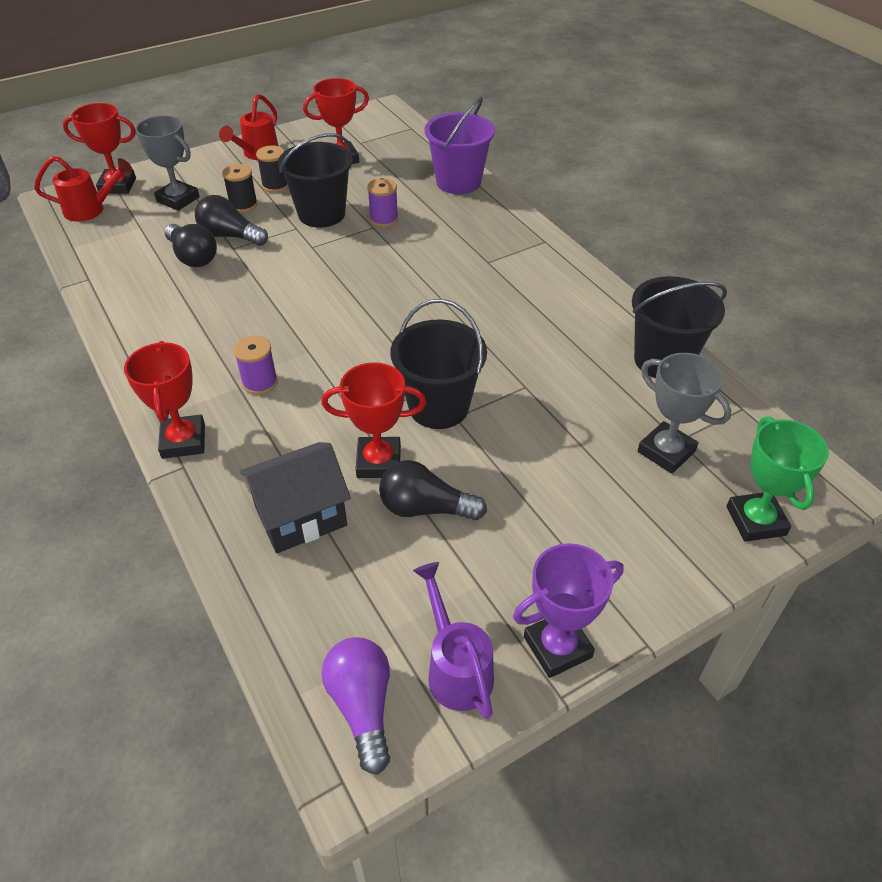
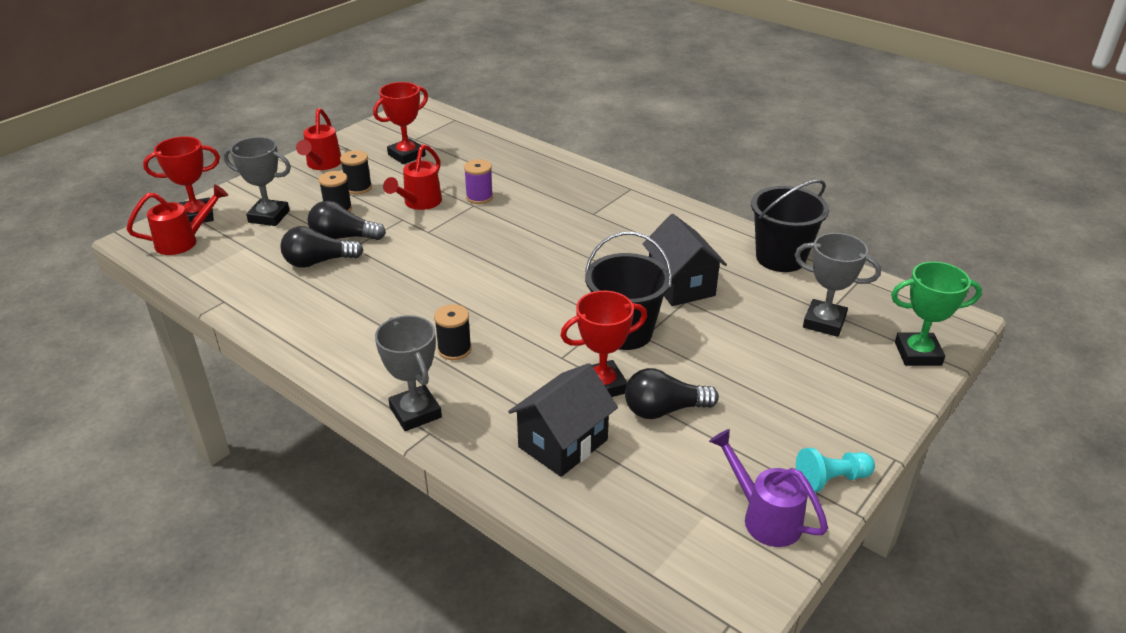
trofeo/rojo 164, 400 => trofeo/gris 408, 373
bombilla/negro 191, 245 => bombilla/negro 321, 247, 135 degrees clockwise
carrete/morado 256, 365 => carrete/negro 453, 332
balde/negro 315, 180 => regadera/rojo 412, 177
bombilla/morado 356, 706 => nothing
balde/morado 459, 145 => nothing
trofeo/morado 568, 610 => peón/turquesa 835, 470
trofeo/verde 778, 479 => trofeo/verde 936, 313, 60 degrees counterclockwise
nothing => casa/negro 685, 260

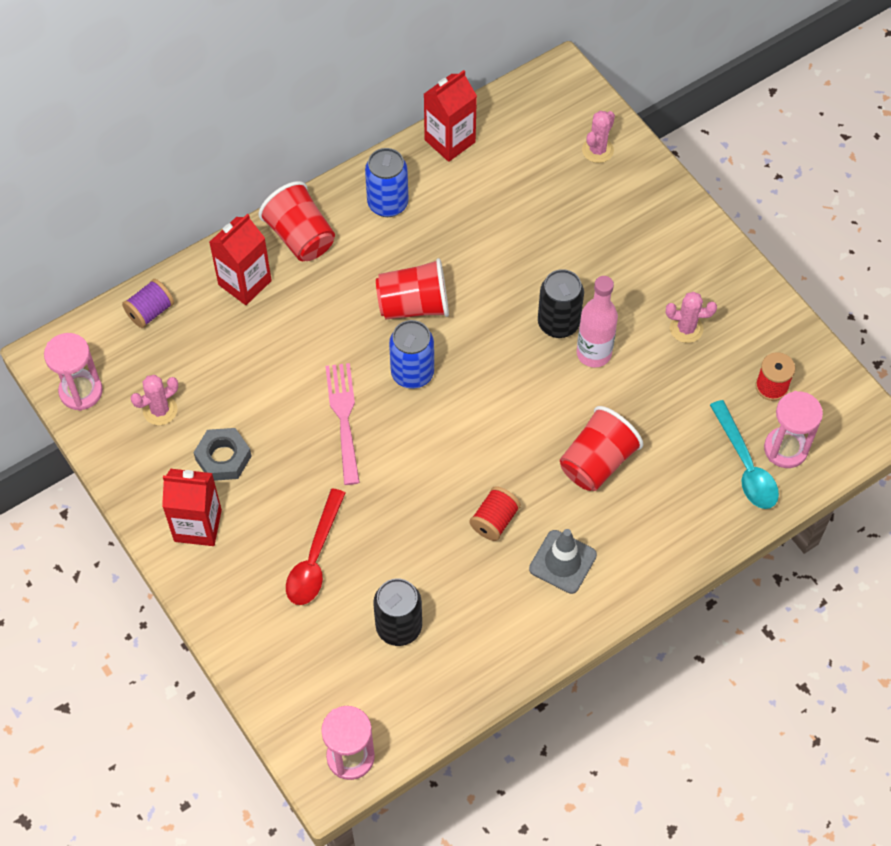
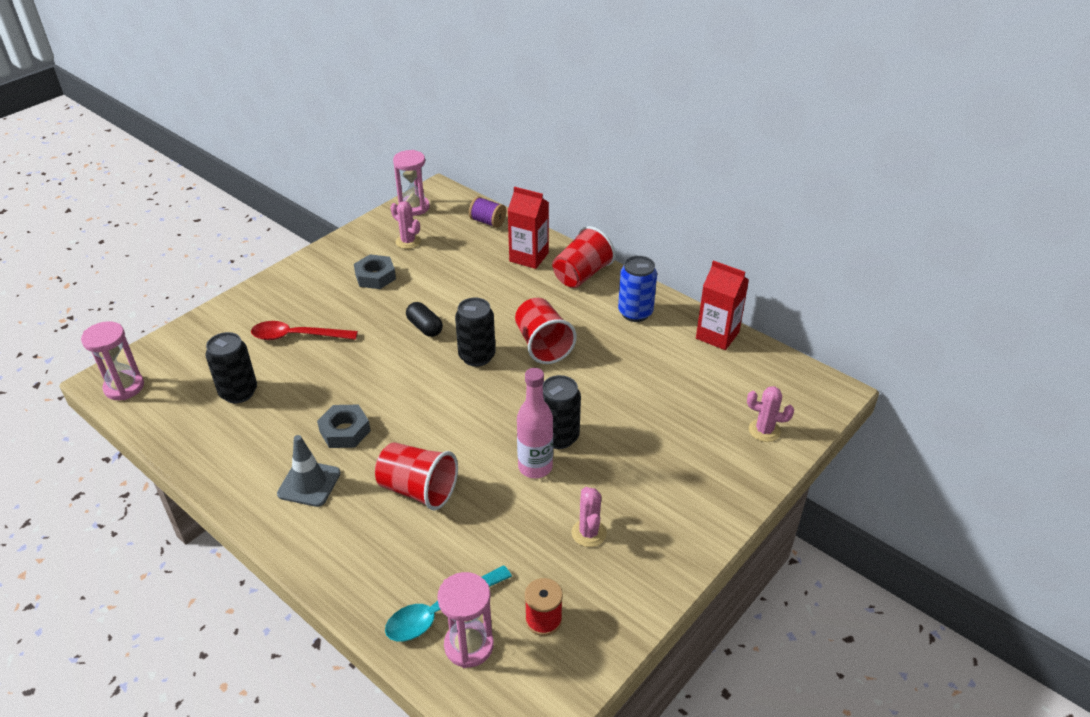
cartón de leche/rojo 192, 507 => nothing
tenedor/rosa 342, 424 => cápsula/negro 424, 319
lata/azul 411, 354 => lata/negro 475, 332
carrete/rojo 495, 513 => tuerca/gris 344, 426

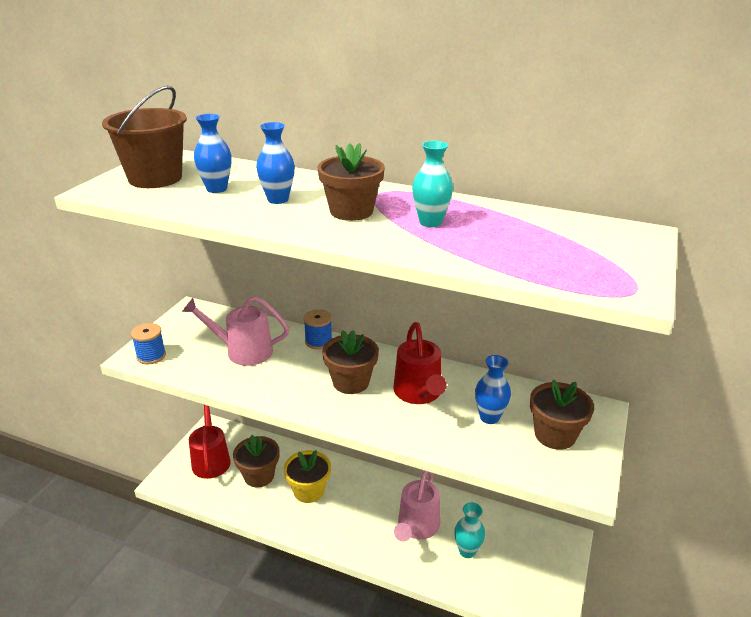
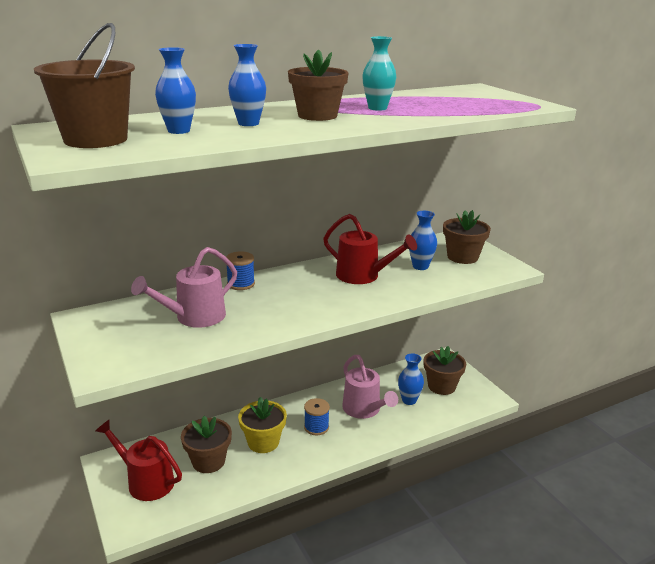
carrete/azul 148, 343 => carrete/azul 317, 417, moved
maceta/marrón 350, 362 => maceta/marrón 445, 370, moved
florero/turquesa 469, 530 => florero/azul 411, 379

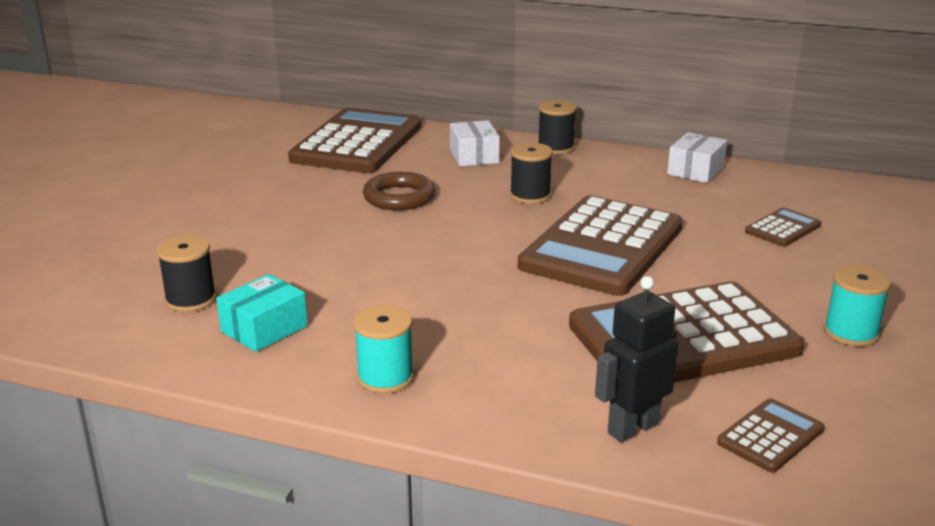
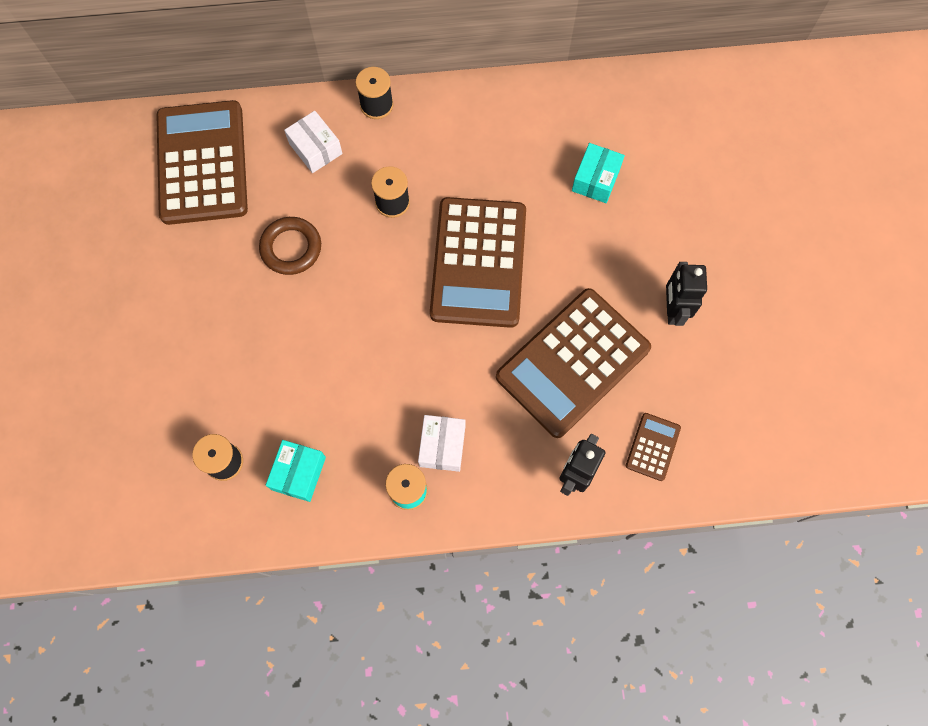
caja/blanco 697, 157 => caja/blanco 442, 443, moved
calculadora/marrón 783, 227 => caja/turquesa 598, 173
carrete/turquesa 857, 306 => robot/negro 686, 294

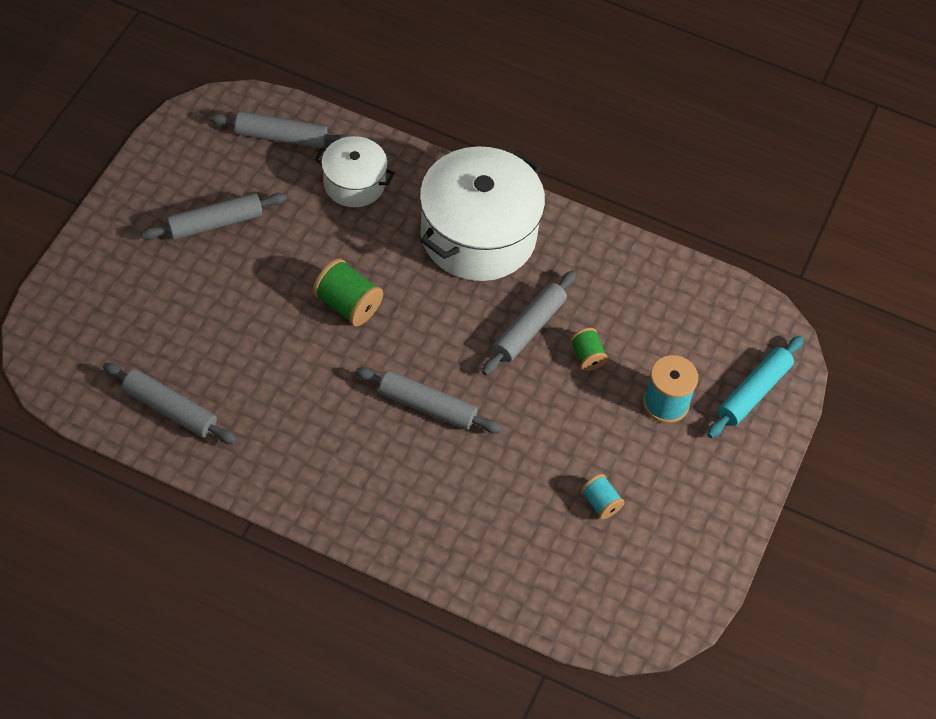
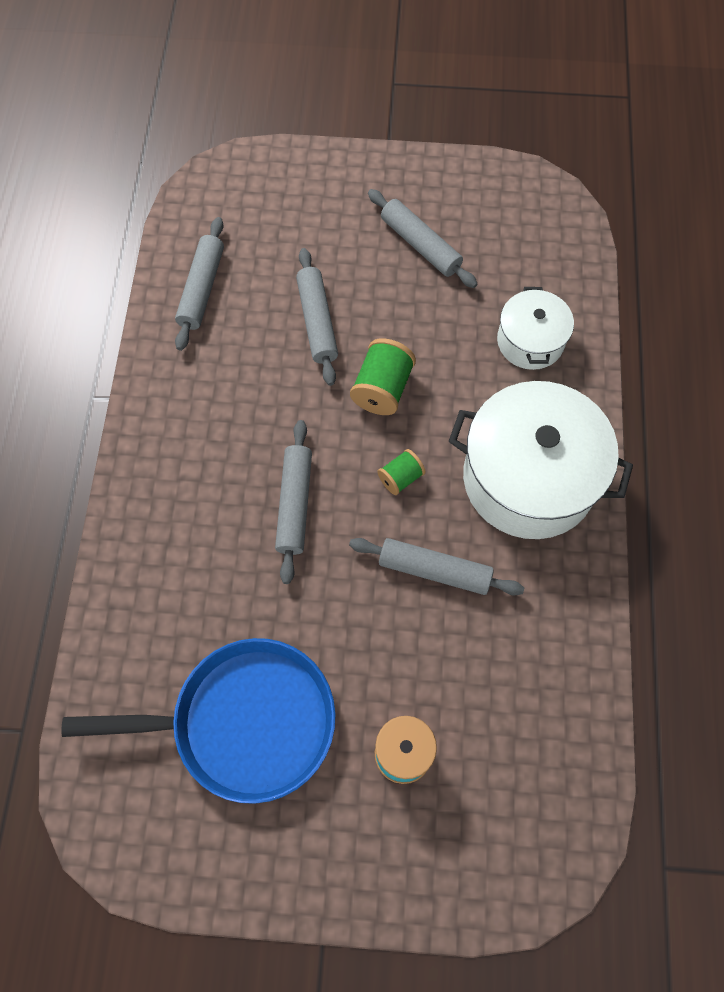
rodillo/gris 279, 129 => rodillo/gris 317, 317, moved
carrete/verde 589, 349 => carrete/verde 401, 472, moved
carrete/turquesa 603, 496 => sartén/azul 199, 721
rodillo/turquesa 755, 387 => nothing

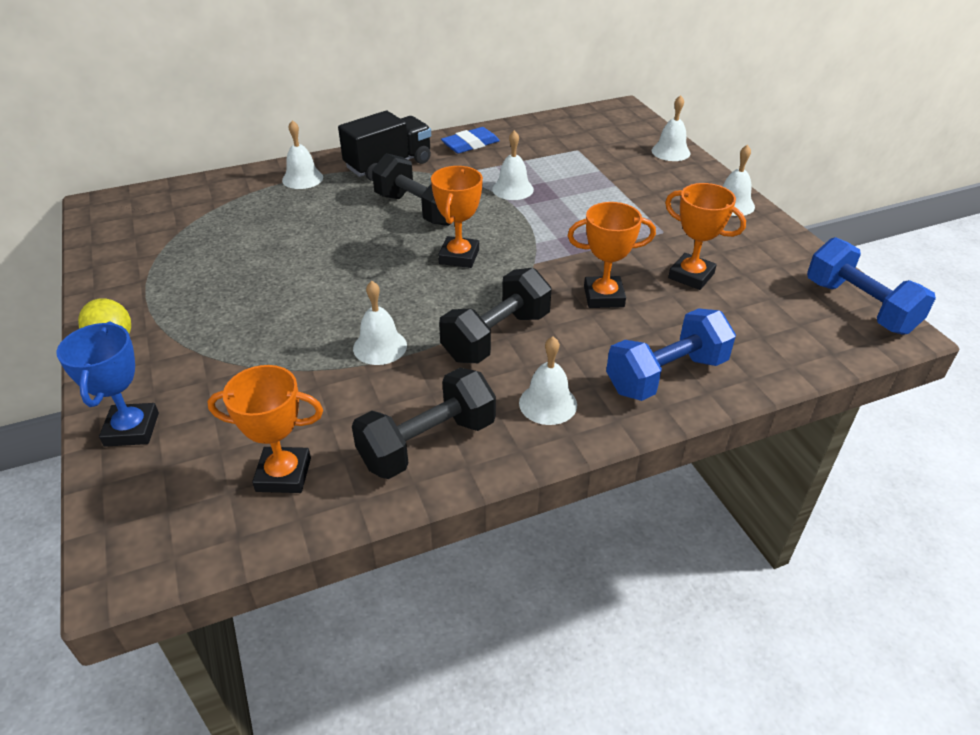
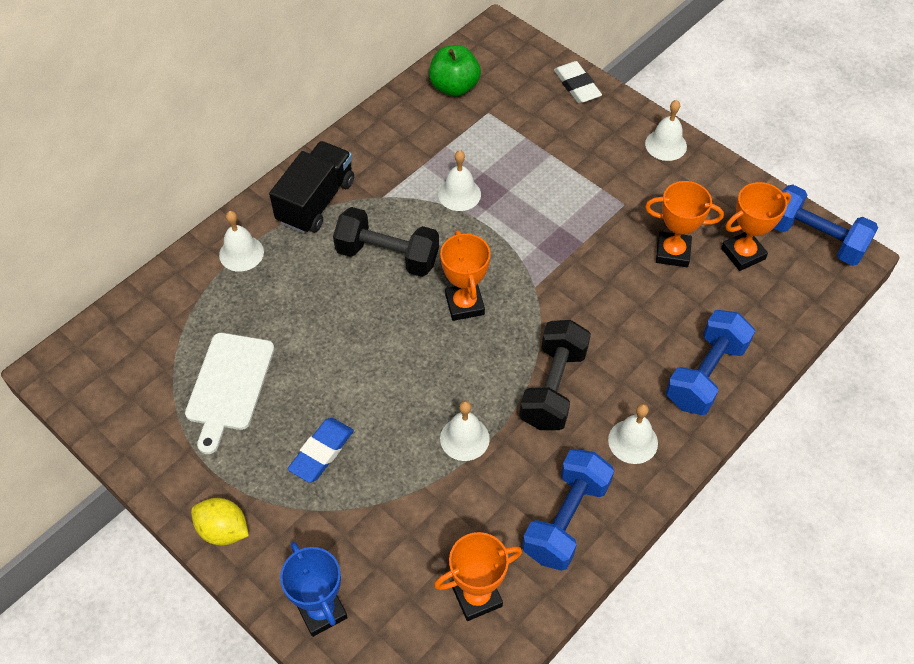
mancuerna/negro 424, 423 => mancuerna/azul 568, 510
goma de borrar/azul 470, 140 => goma de borrar/azul 320, 450, moved
trofeo/naranja 612, 255 => trofeo/naranja 756, 226, moved
campana/blanco 671, 128 => goma de borrar/blanco 578, 82
nothing => tabla de cortar/blanco 229, 393
nothing => manzana/verde 455, 71

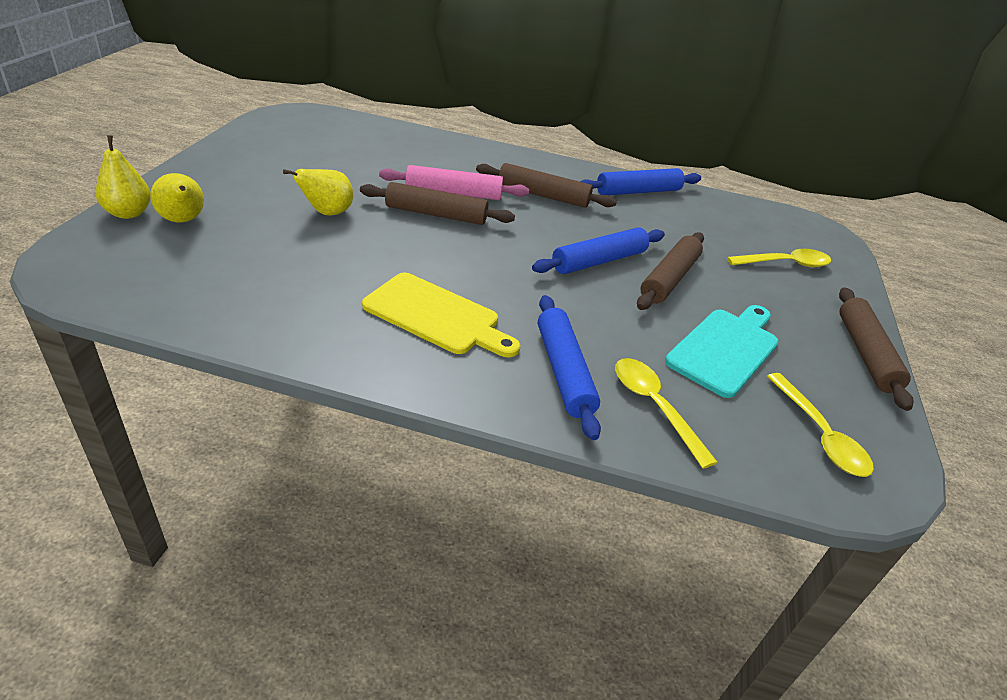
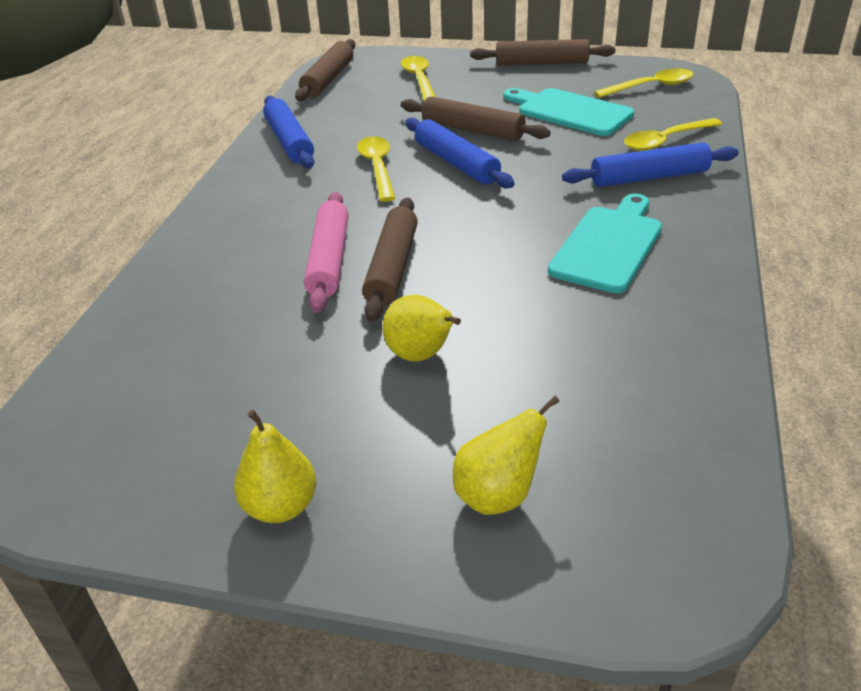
pera/amarillo 123, 177 => pera/amarillo 275, 466, moved
tabla de cortar/amarillo 441, 315 => tabla de cortar/turquesa 605, 243
rodillo/marrón 546, 185 => rodillo/marrón 325, 70, moved
nothing => cuchara/amarillo 376, 169

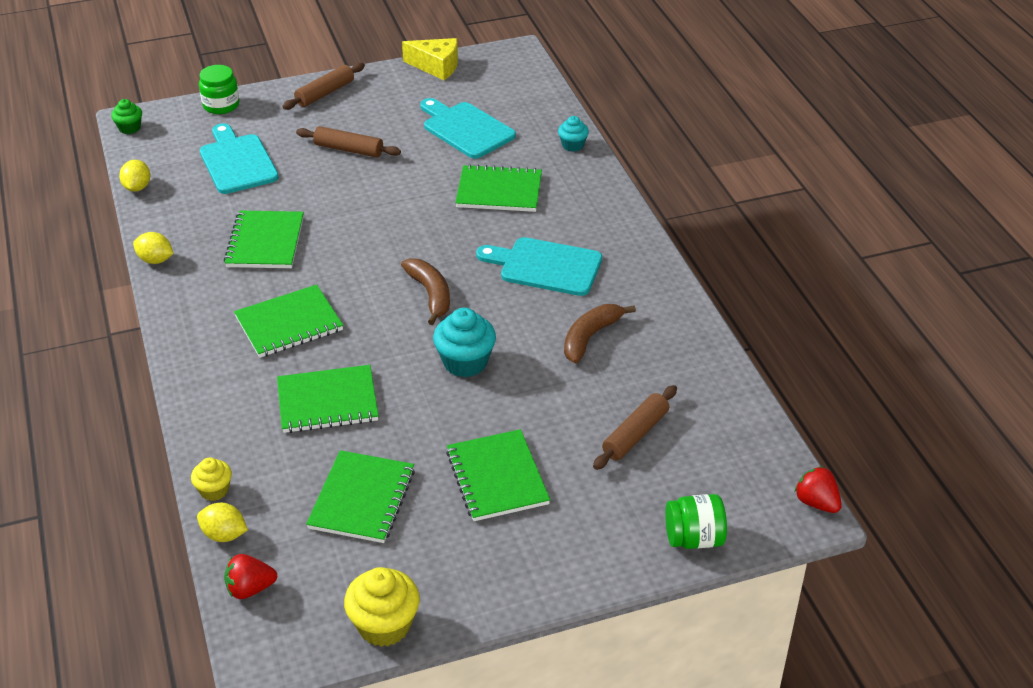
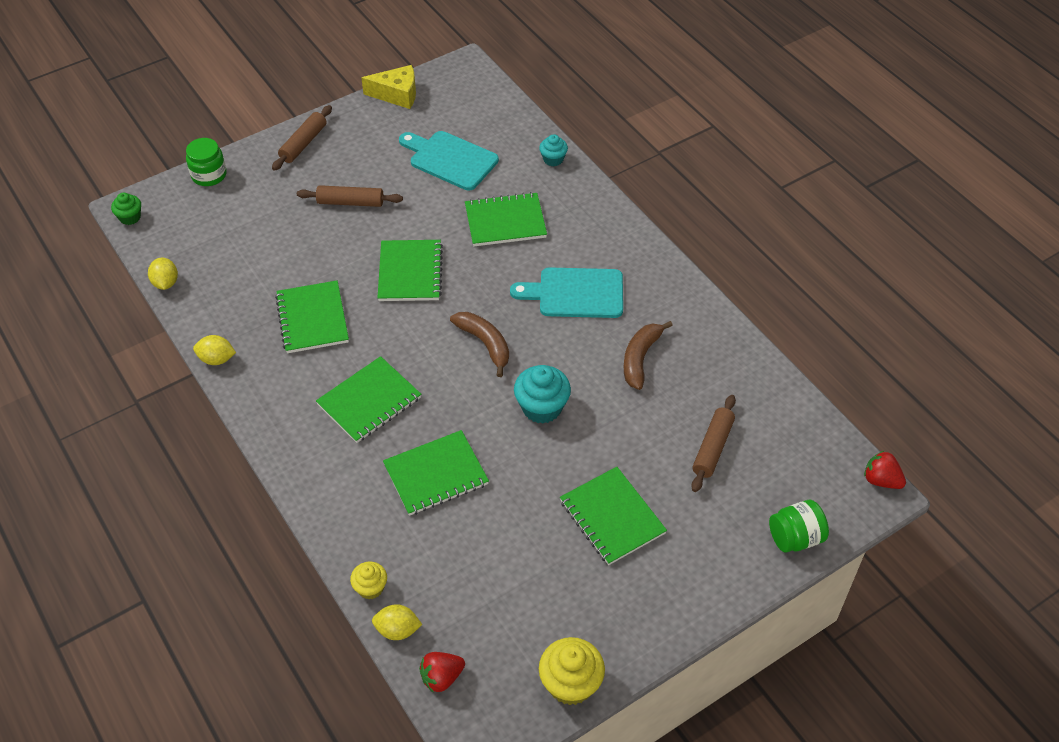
tabla de cortar/turquesa 239, 158 => nothing
cuaderno/verde 360, 496 => cuaderno/verde 410, 270, moved

